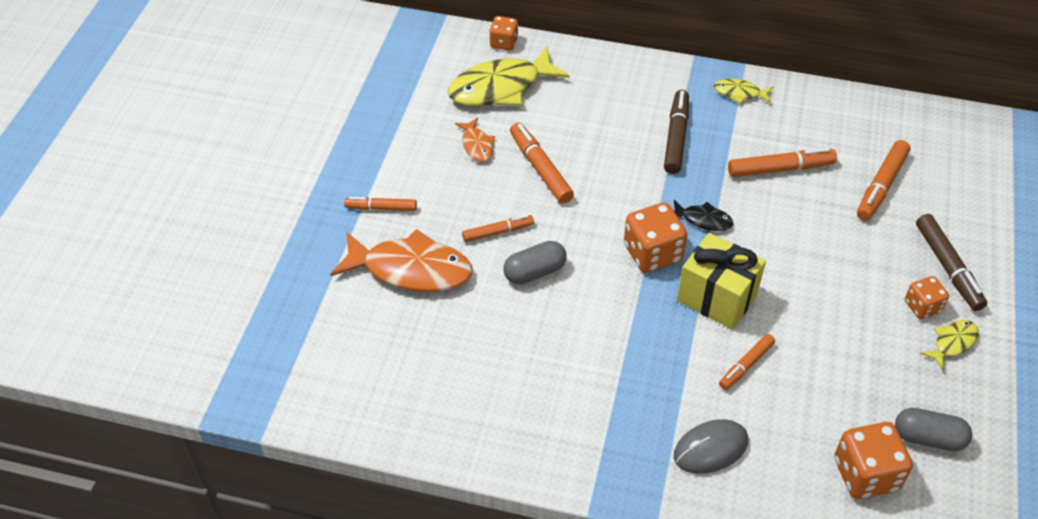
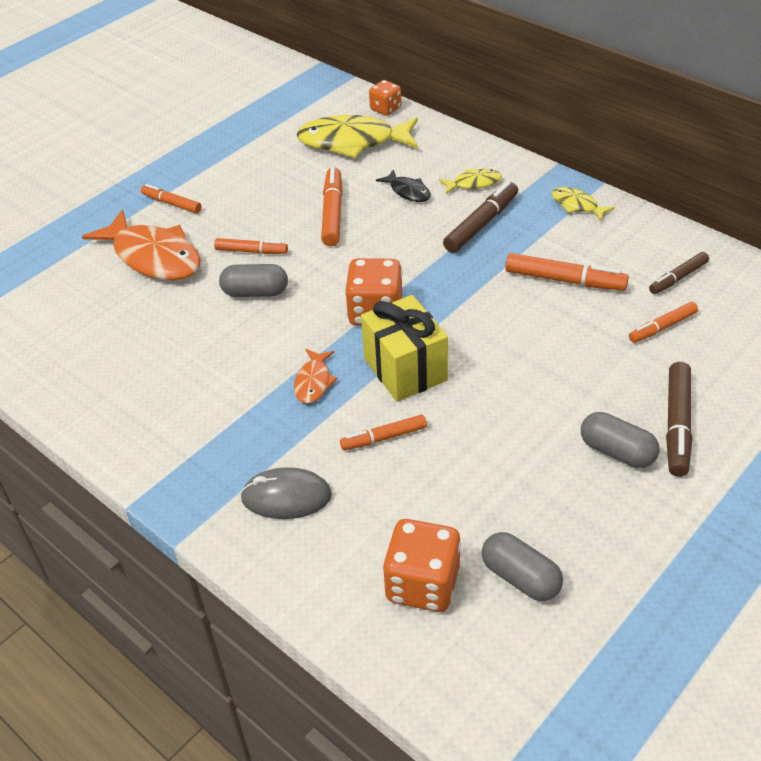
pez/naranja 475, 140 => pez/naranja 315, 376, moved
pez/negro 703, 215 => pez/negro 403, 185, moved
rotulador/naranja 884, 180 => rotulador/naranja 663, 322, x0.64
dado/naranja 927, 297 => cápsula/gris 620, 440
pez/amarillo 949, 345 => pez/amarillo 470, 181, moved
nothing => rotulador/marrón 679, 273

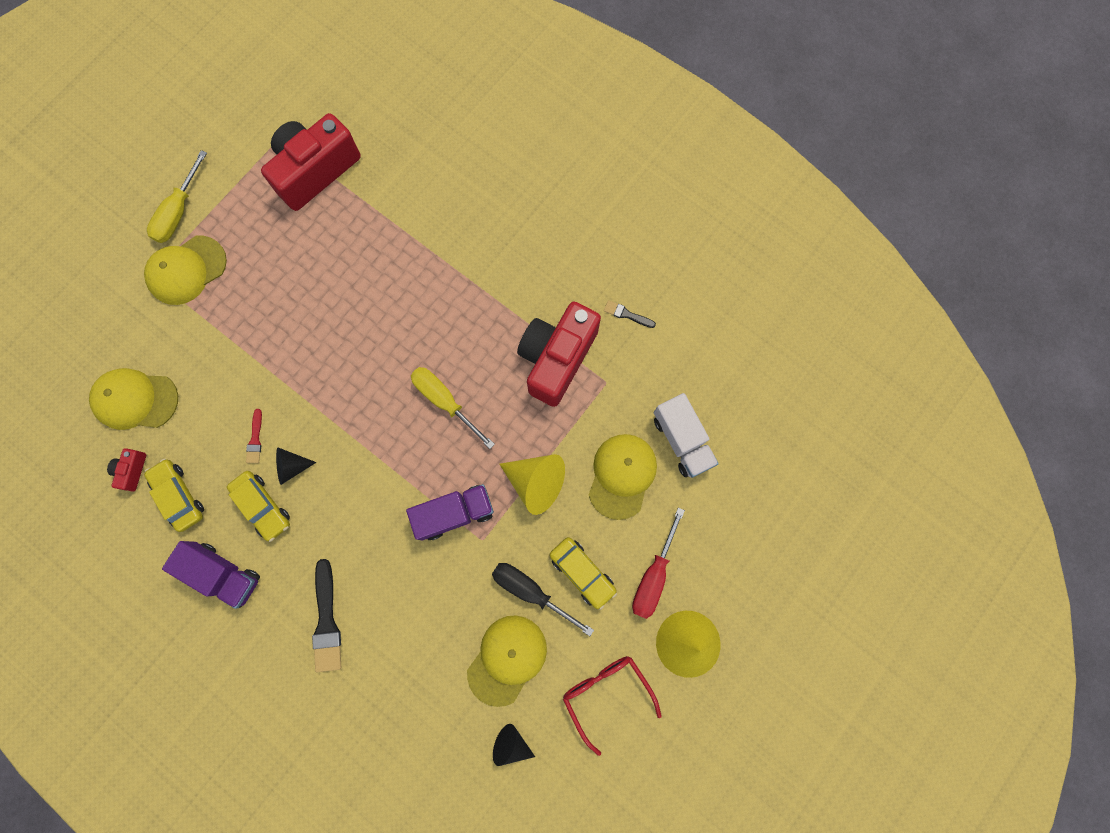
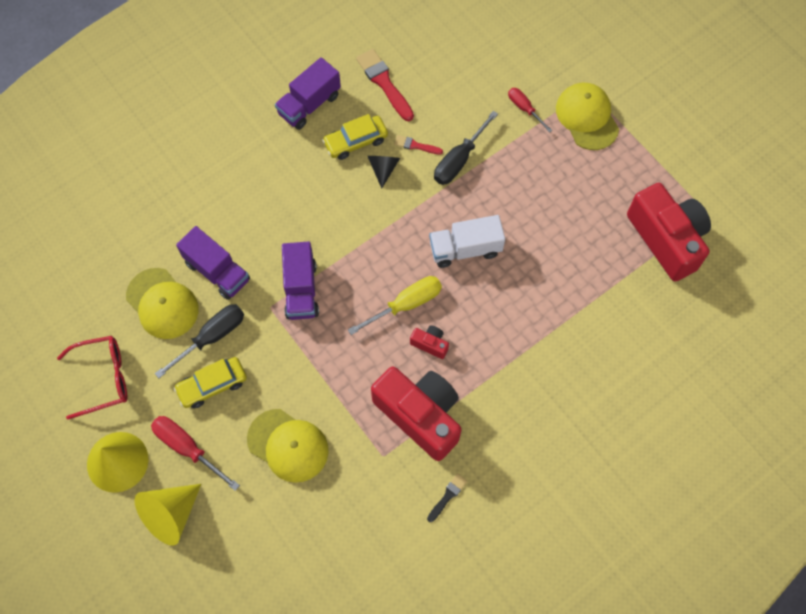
gorra/amarillo 133, 399 => nothing
cámara/rojo 126, 470 => cámara/rojo 429, 342, moved
coche/amarillo 174, 495 => pincel/rojo 385, 85
destornillador/amarillo 177, 196 => nothing
pincel/negro 326, 615 => nothing
cono/negro 514, 745 => nothing
cono/amarillo 532, 484 => cono/amarillo 167, 515, moved
camión/blanco 686, 435 => camión/blanco 467, 241, moved
nothing => camión/morado 213, 263
nothing => destornillador/negro 466, 148
nothing => destornillador/rojo 530, 110

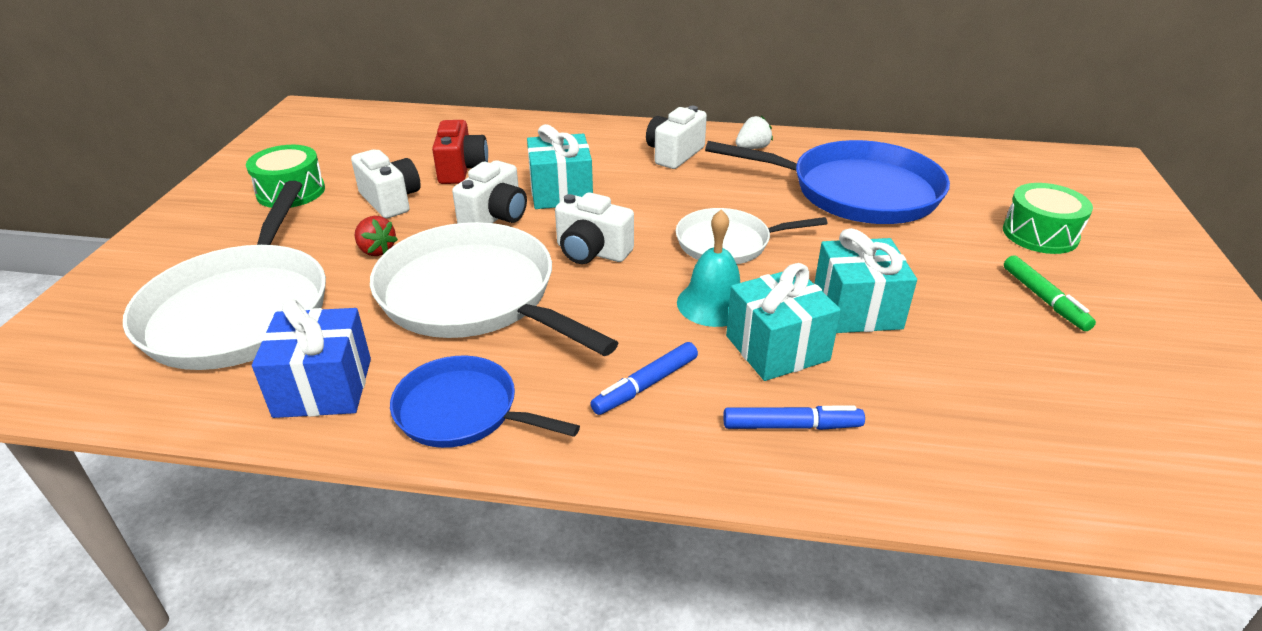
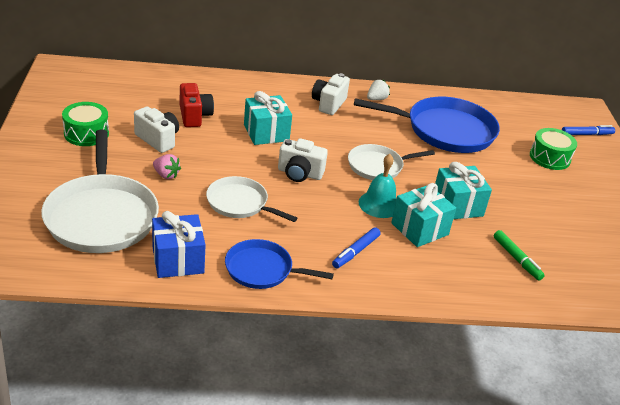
fresa/rojo 376, 236 => fresa/rosa 167, 166
sartén/blanco 494, 289 => sartén/blanco 251, 199, x0.57
cámara/blanco 489, 191 => nothing
rotulador/azul 794, 418 => rotulador/azul 588, 130, moved
rotulador/verde 1050, 293 => rotulador/verde 519, 255, moved

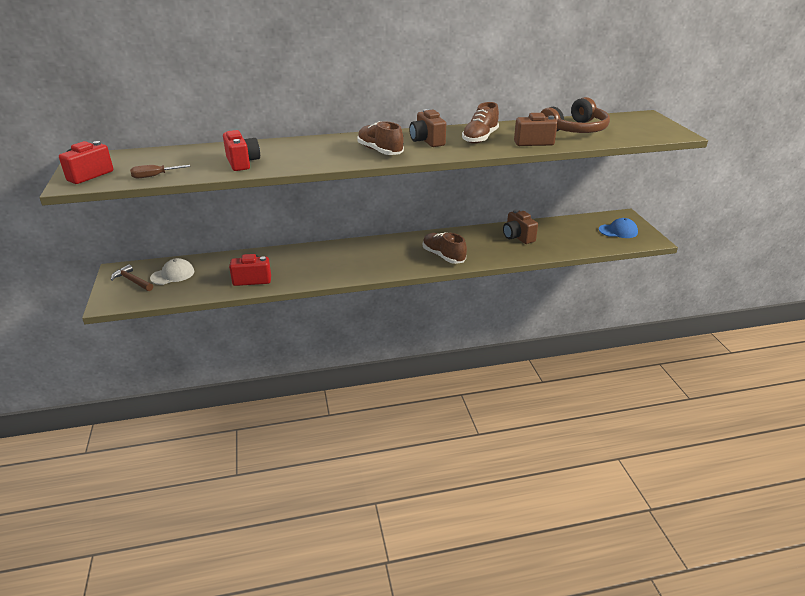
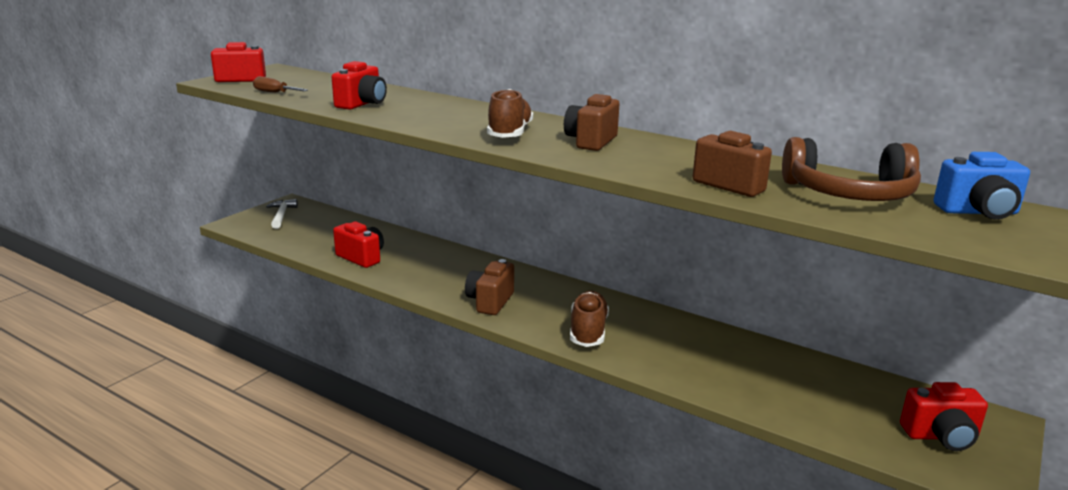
martillo/marrón 132, 277 => martillo/blanco 282, 214
gorra/blanco 172, 271 => nothing
zapato/marrón 480, 123 => nothing
cámara/marrón 520, 226 => cámara/marrón 489, 287, moved
gorra/azul 618, 228 => cámara/rojo 944, 416
nothing => cámara/azul 982, 185

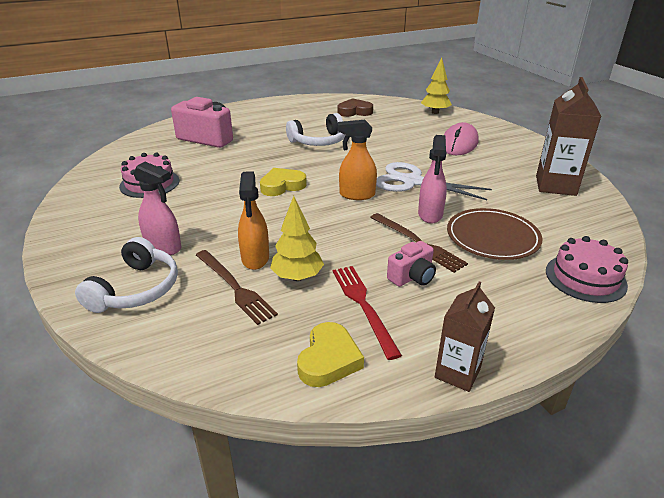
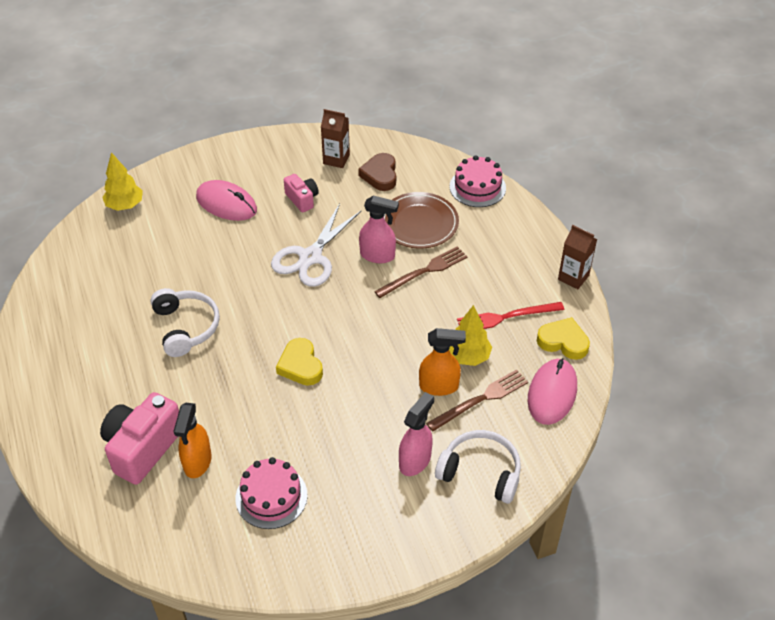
corazón/marrón 355, 107 => corazón/marrón 377, 172, moved
pulverizador/naranja 357, 160 => pulverizador/naranja 193, 440, moved
cámara/rosa 411, 264 => cámara/rosa 301, 193, moved
cartón de leche/marrón 569, 136 => cartón de leche/marrón 335, 138, x0.63
nothing => ratón/rosa 552, 391

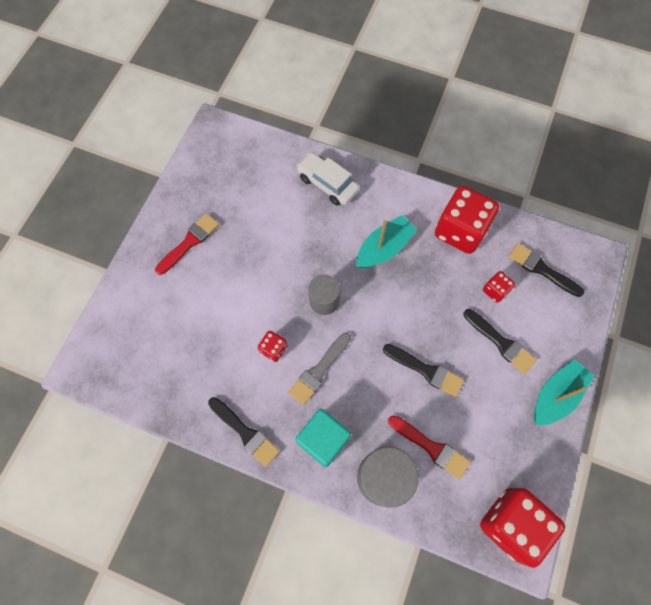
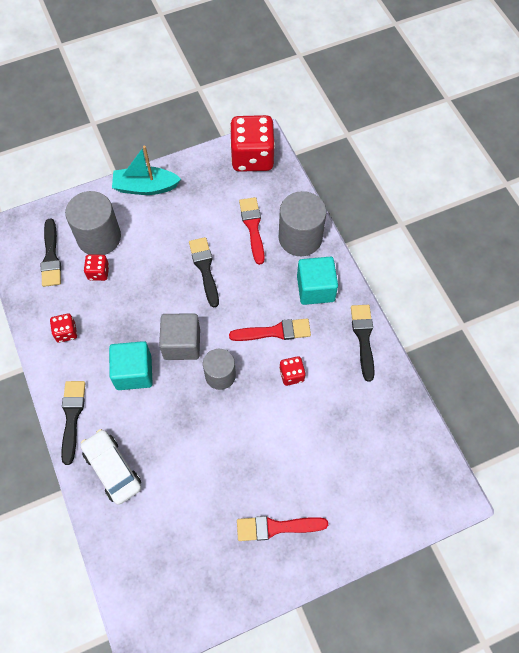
pincel/gris 319, 369 => pincel/rojo 270, 330
coche/blanco 328, 179 => coche/blanco 111, 467, 150 degrees clockwise
barco/turquesa 386, 241 => cubo/turquesa 131, 365
dado/rojo 467, 220 => dado/rojo 63, 328, x0.46
pincel/negro 500, 341 => pincel/negro 73, 423, moved
nothing => cilindro/gris 93, 223
nothing => cubo/gris 179, 337

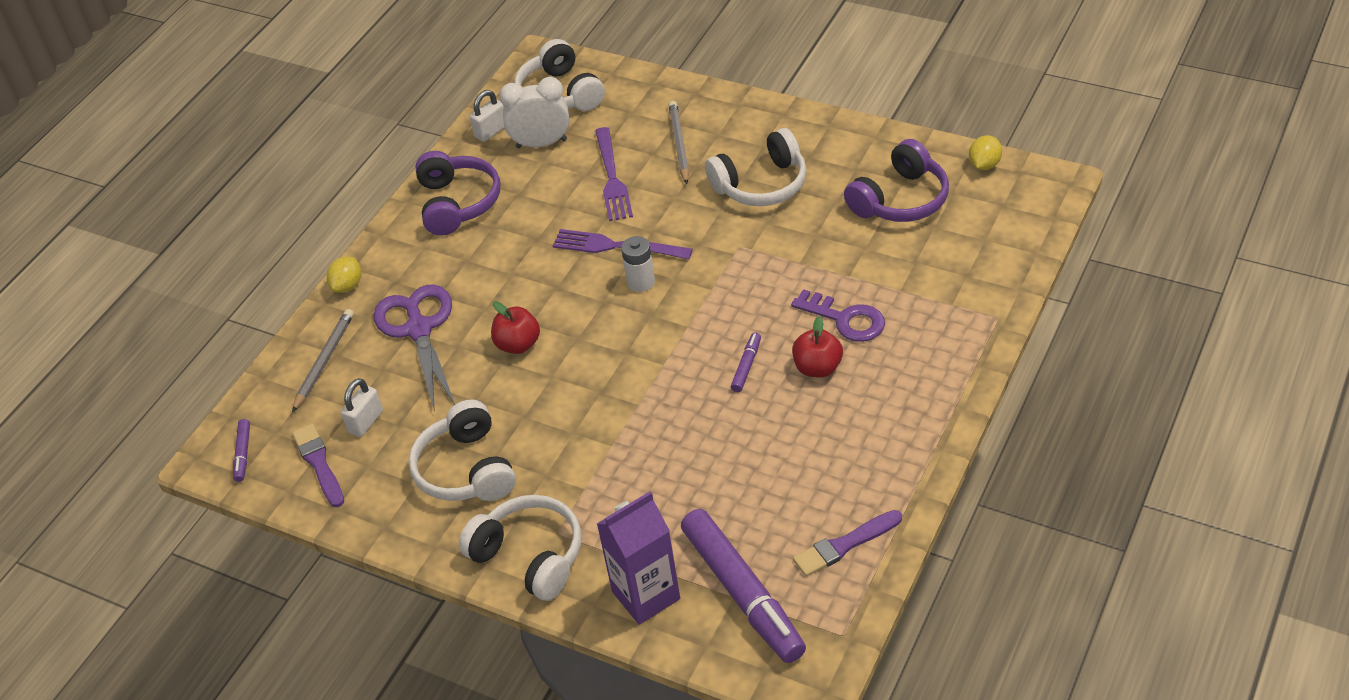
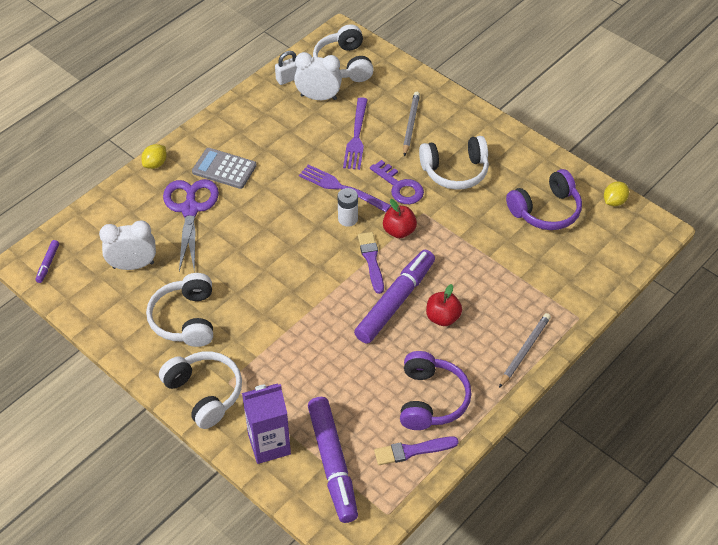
lápiz/gris 323, 360 => lápiz/gris 525, 350, moved
pincel/morado 318, 465 => pincel/morado 371, 263, moved
candado/blanco 362, 407 => despertador/blanco 127, 245
auriculares/morado 457, 193 => auriculares/morado 435, 390, moved
manzana/rojo 515, 327 => manzana/rojo 400, 218, moved
rotulador/morado 746, 362 => rotulador/morado 394, 297, x2.37
llave/morado 838, 315 => llave/morado 397, 182, moved
nothing => calculadora/gris 224, 168

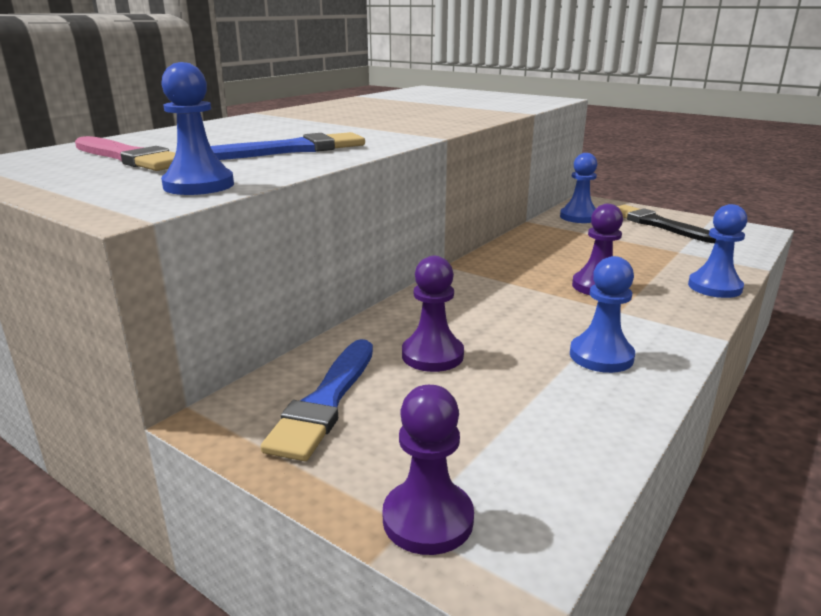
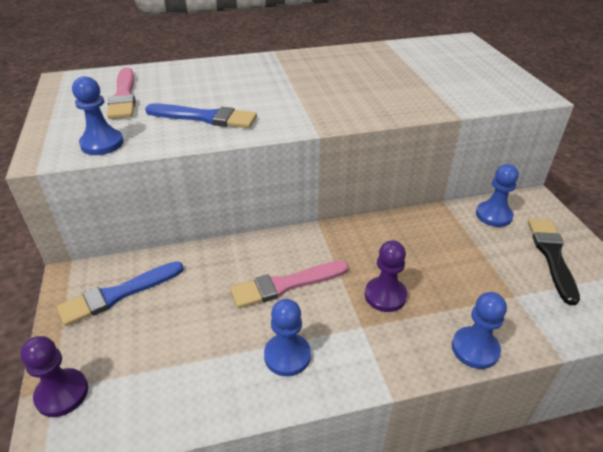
peón/morado 433, 314 => nothing
nothing => pincel/rosa 289, 284

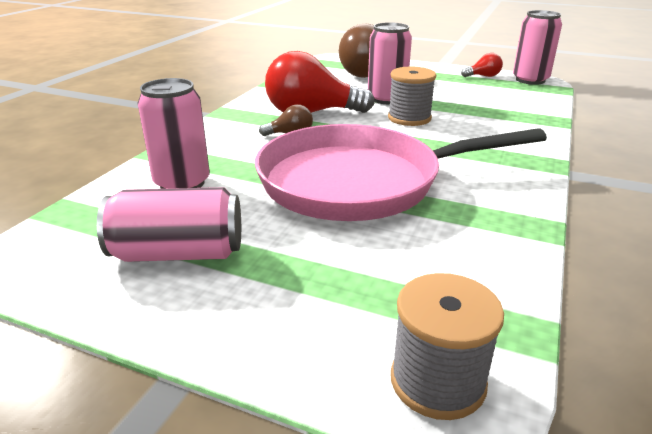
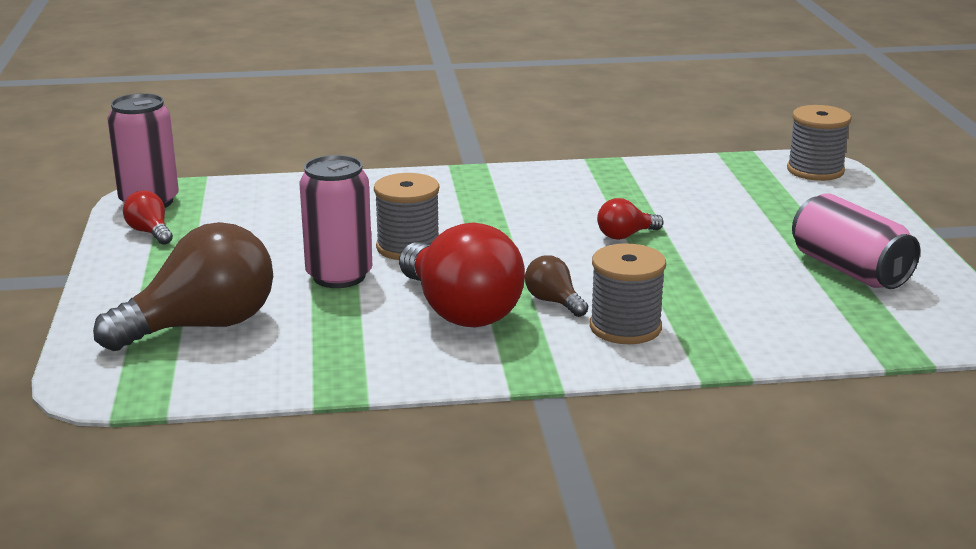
lata/rosa 173, 133 => nothing
sartén/rosa 401, 172 => bombilla/rojo 630, 219
nothing => carrete/gris 628, 293

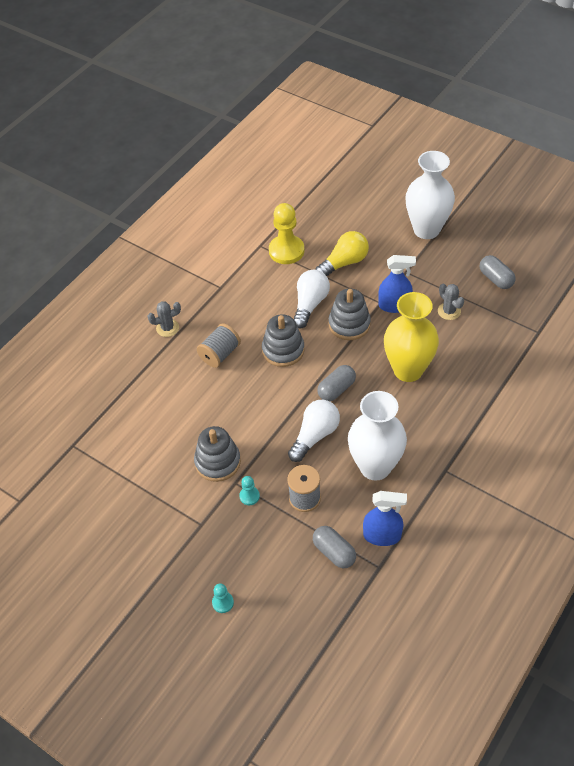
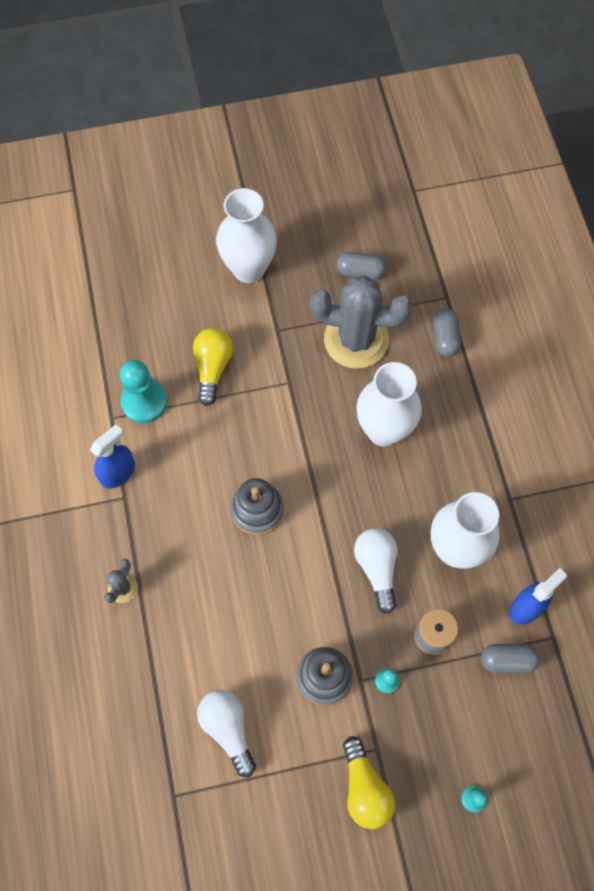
carrete/gris 219, 345 => nothing
peón/amarillo 287, 233 => peón/turquesa 143, 391
bombilla/blanco 312, 299 => bombilla/blanco 226, 733, moved
cápsula/gris 336, 383 => cápsula/gris 447, 332, moved
juguete apilable/gris 350, 314 => nothing
pulverizador/azul 397, 284 => pulverizador/azul 112, 456, moved
florero/amarillo 411, 337 => florero/blanco 389, 404
cactus/gris 451, 301 => cactus/gris 361, 322, x2.38
nothing => bombilla/amarillo 369, 782

